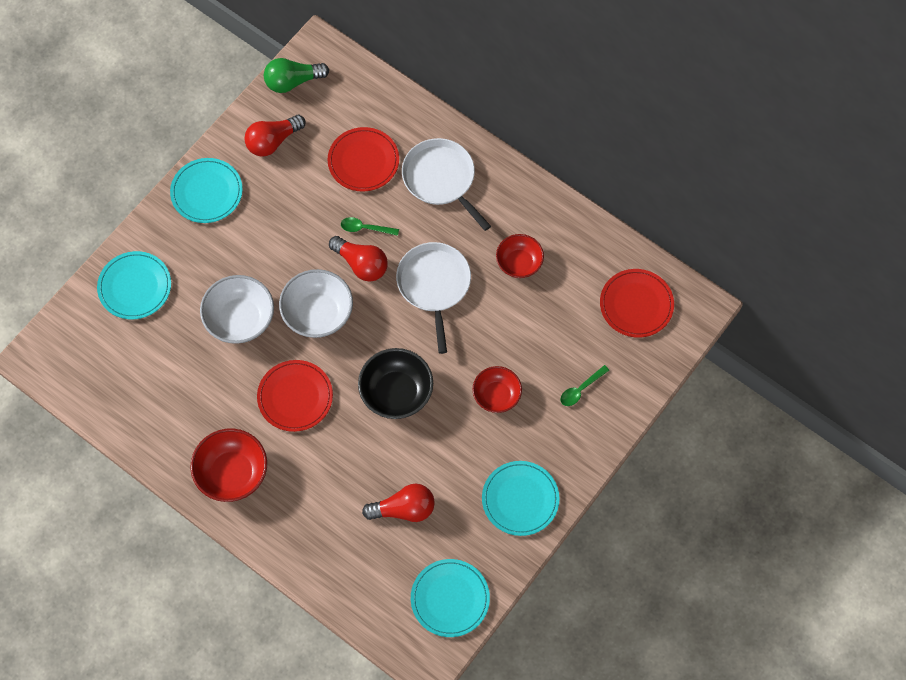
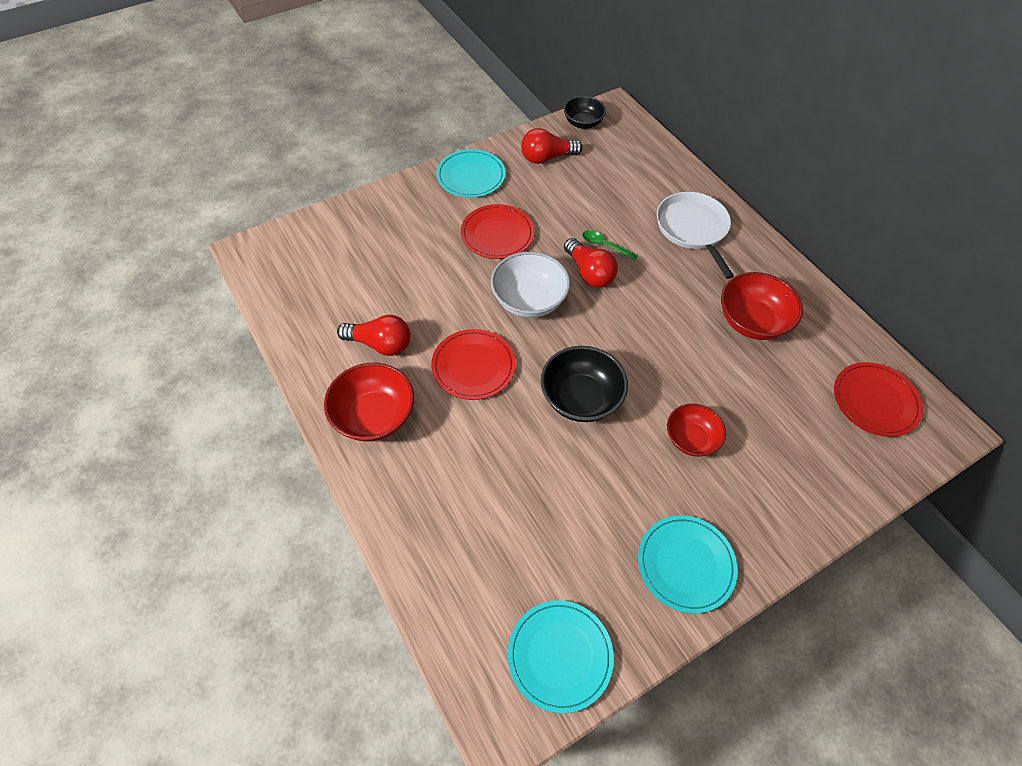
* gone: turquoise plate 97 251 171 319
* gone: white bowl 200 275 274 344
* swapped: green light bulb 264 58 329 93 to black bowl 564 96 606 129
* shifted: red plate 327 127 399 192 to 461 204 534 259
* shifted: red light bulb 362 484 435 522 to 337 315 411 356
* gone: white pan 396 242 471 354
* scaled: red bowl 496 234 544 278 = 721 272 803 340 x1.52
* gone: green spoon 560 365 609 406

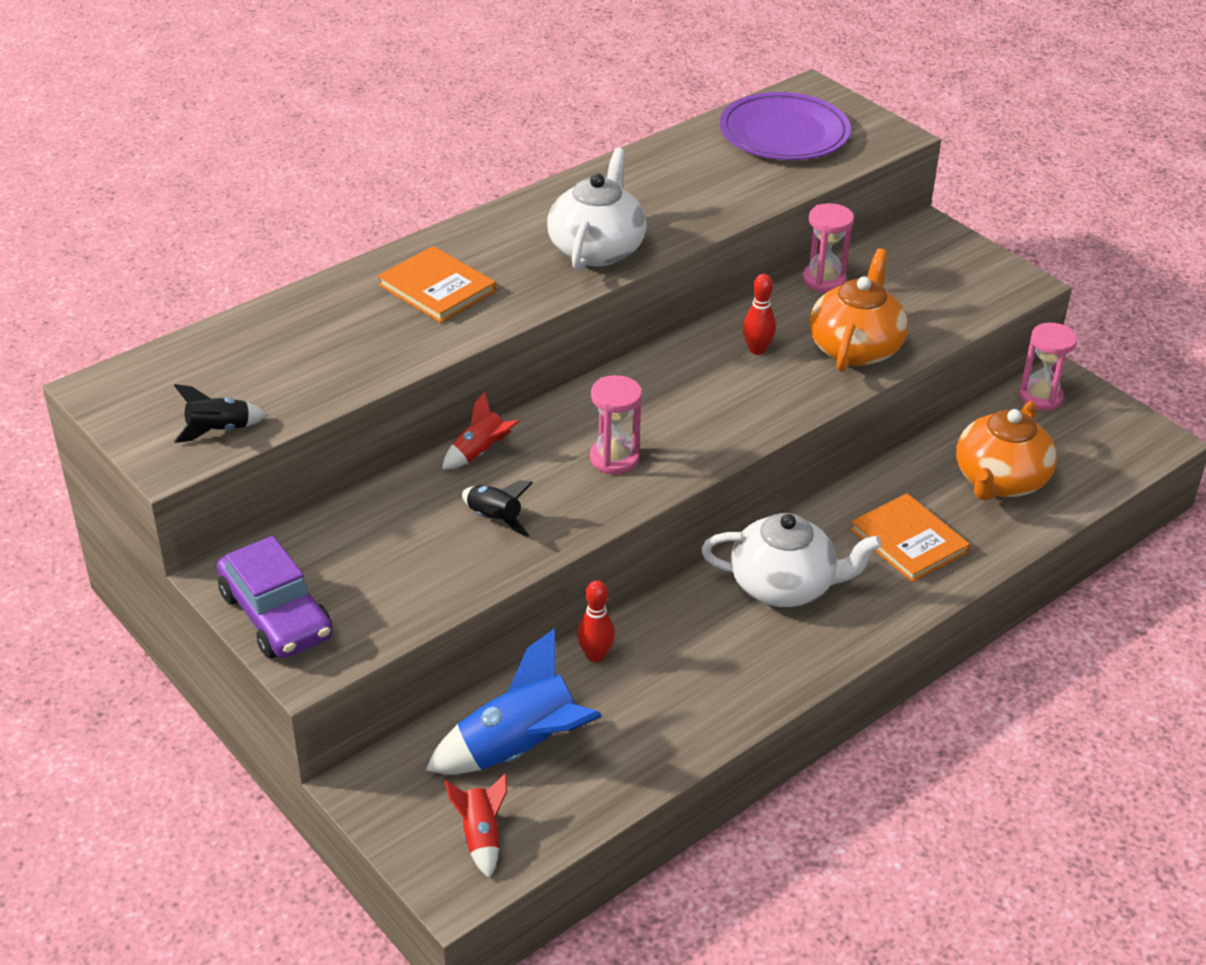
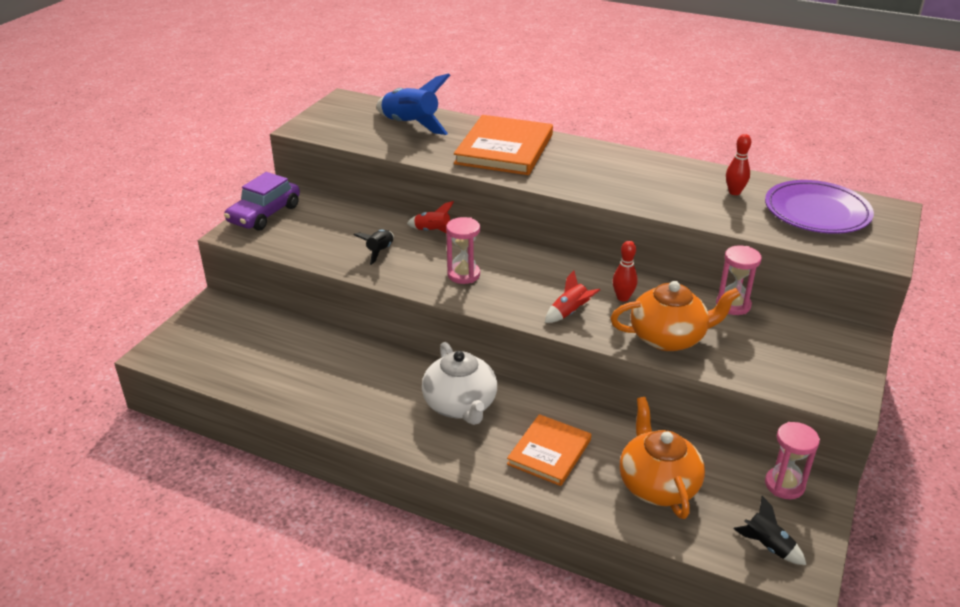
* shifted: black rocket 174 384 268 443 to 733 496 806 565
* scaled: orange book 378 246 496 323 = 454 115 553 175 x1.62
* shifted: blue rocket 425 628 602 775 to 376 73 450 135
* shifted: red rocket 445 774 507 878 to 545 270 600 323
* gone: white teapot 547 148 647 271
* shifted: red bowling pin 577 580 615 663 to 726 134 751 195
* rotated: orange teapot 956 401 1057 501 = 620 397 705 519 75 degrees clockwise

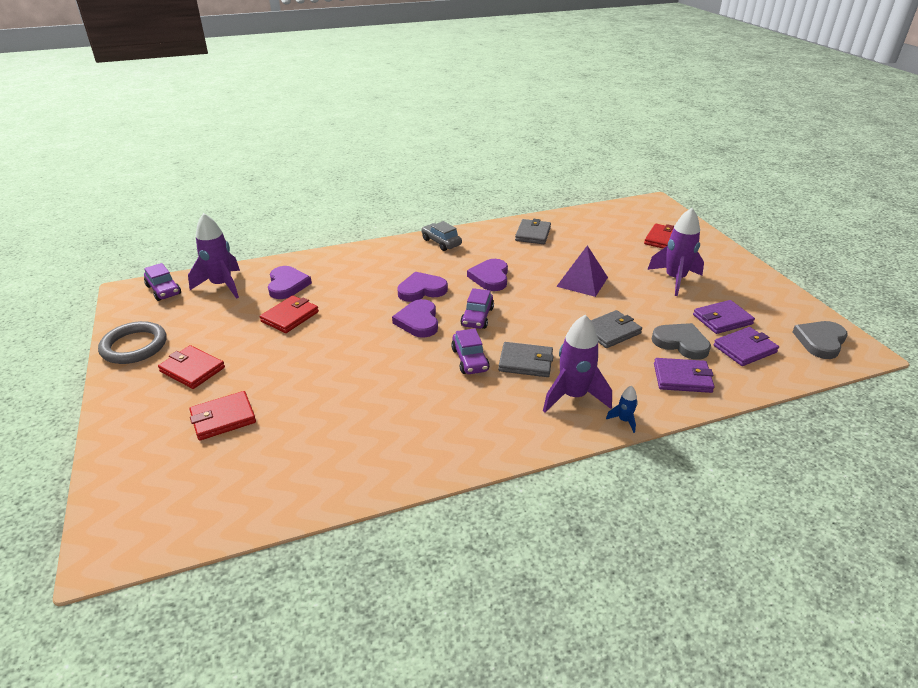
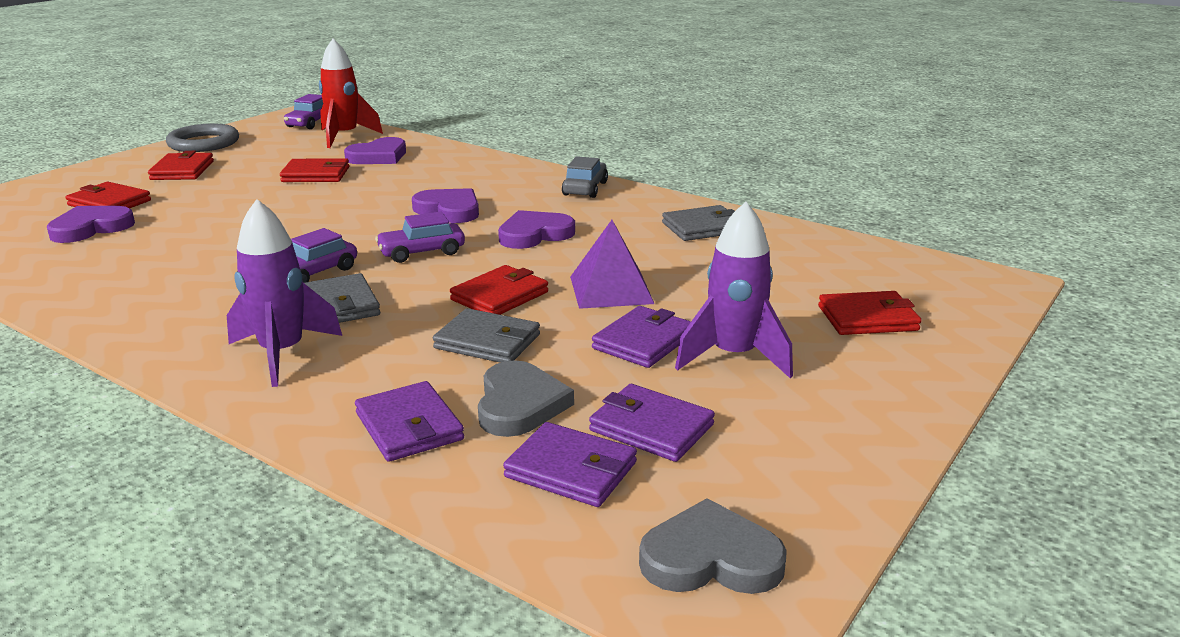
* repainted: purple rocket 188 213 240 299 to red rocket 319 38 383 148
* shifted: purple heart 392 299 438 338 to 47 206 135 243
* gone: blue rocket 606 386 638 433
* new: red wallet 450 265 548 315
* new: purple wallet 592 306 691 368

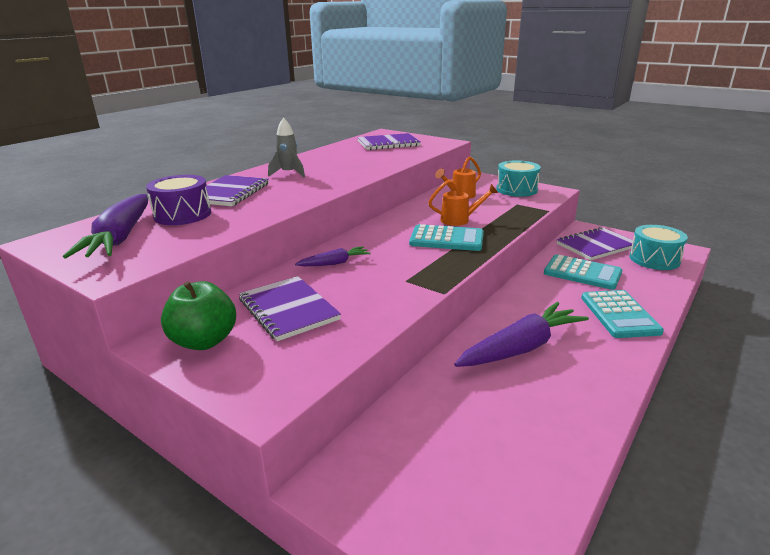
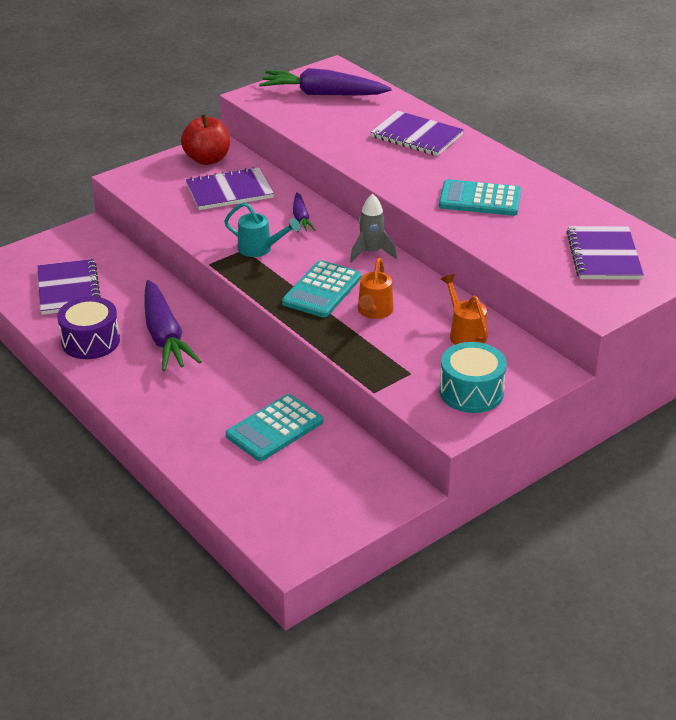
* shifted: purple drum 146 175 211 225 to 57 296 120 359
* repainted: green apple 161 281 236 350 to red apple 181 114 230 165
* shifted: grey rocket 268 118 305 177 to 350 194 397 263
* shifted: purple notebook 557 227 634 261 to 38 259 101 315
* shifted: turquoise calculator 581 290 664 338 to 439 179 521 216
* gone: turquoise drum 629 225 688 270
* new: turquoise watering can 224 202 300 257

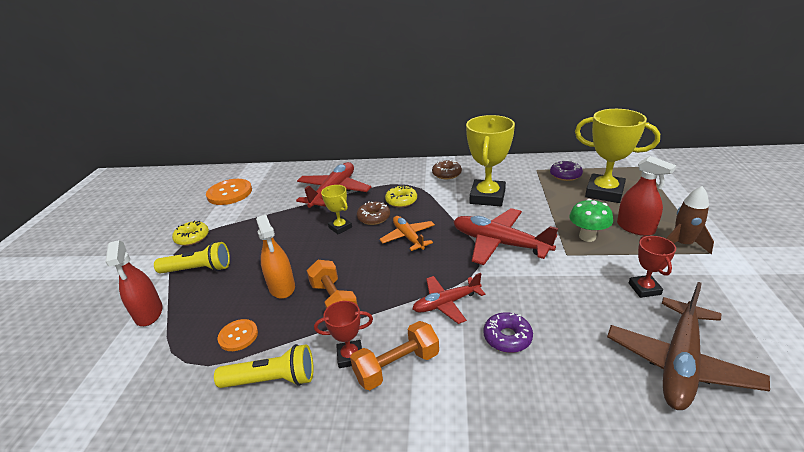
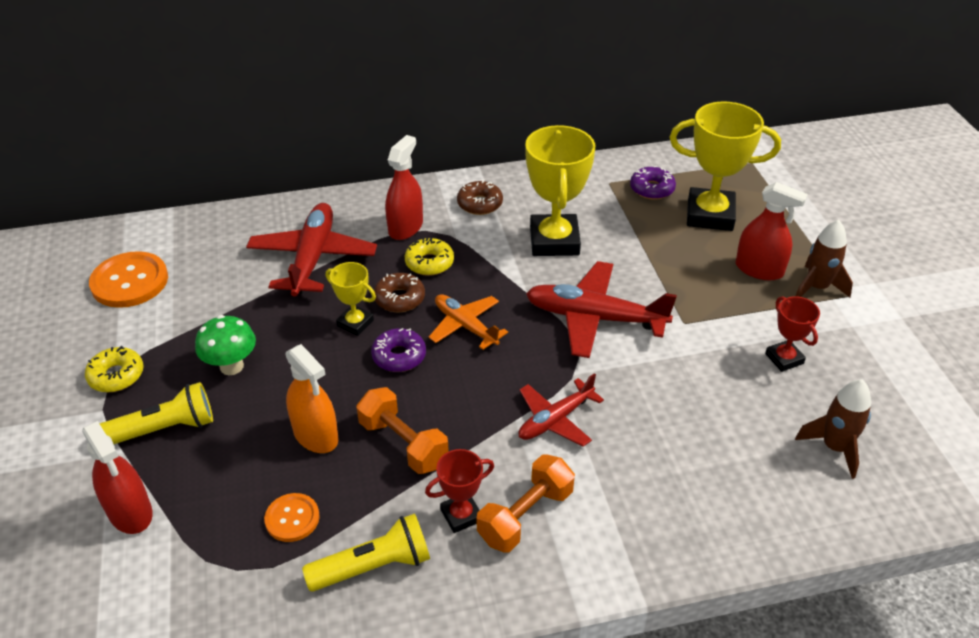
* shifted: purple donut 483 312 533 353 to 371 328 426 372
* shifted: green mushroom 569 199 613 242 to 195 315 256 375
* swapped: brown plane 607 282 770 410 to brown rocket 795 380 871 479
* new: red spray bottle 385 135 423 240

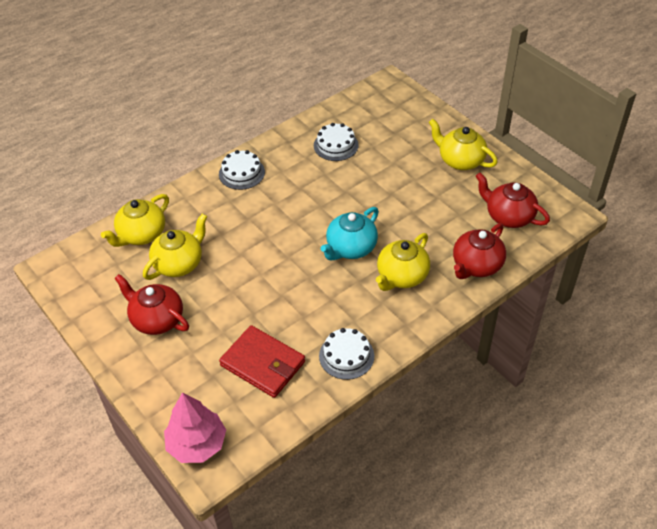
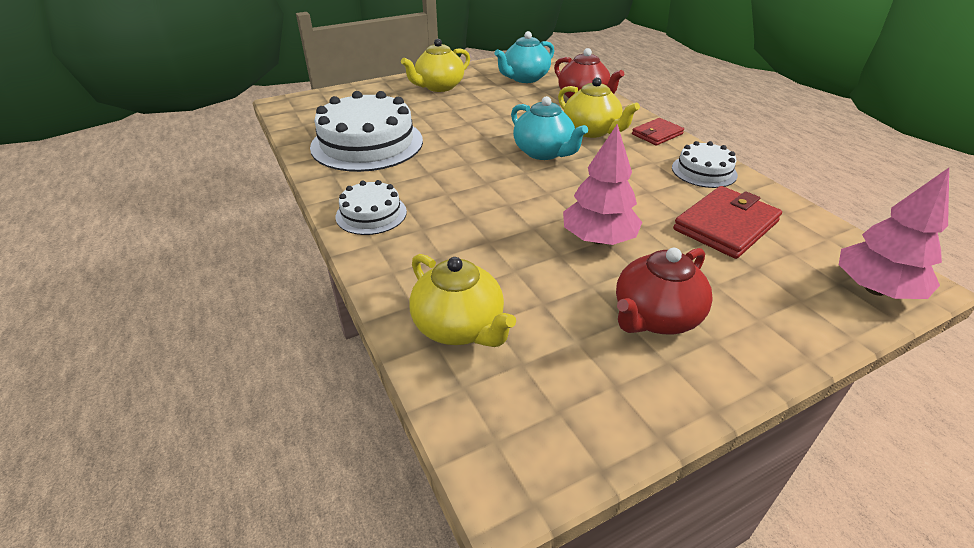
* gone: yellow teapot 143 213 207 280
* scaled: white cake 314 123 359 161 = 310 91 423 172 x1.91
* repainted: red teapot 476 173 550 228 to turquoise teapot 494 31 554 83
* new: pink tree 563 124 642 245
* new: red wallet 632 118 684 145

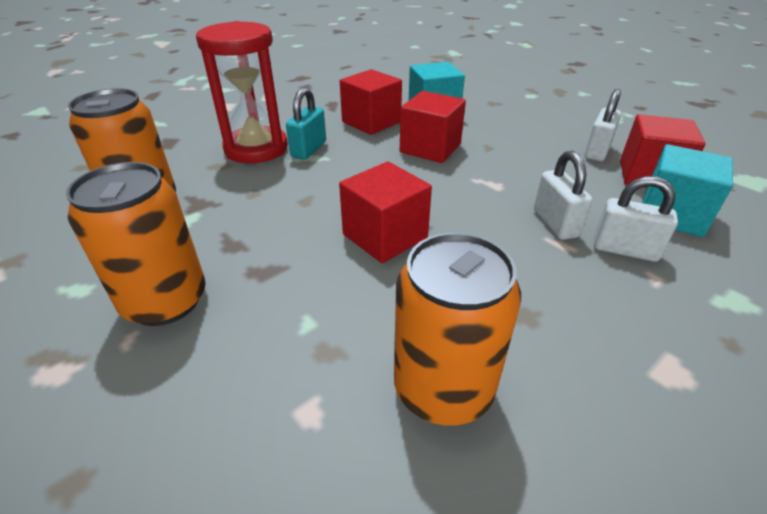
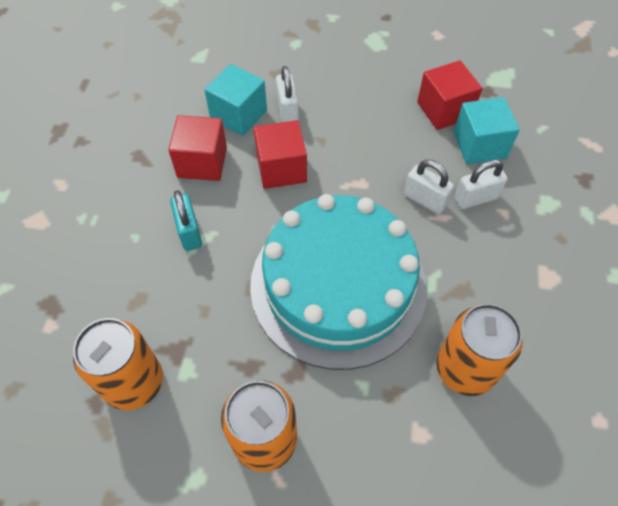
* gone: red hourglass 196 21 288 163
* swapped: red cube 339 161 432 263 to turquoise cake 250 194 427 370
* shifted: white padlock 585 89 621 161 to 276 66 299 122

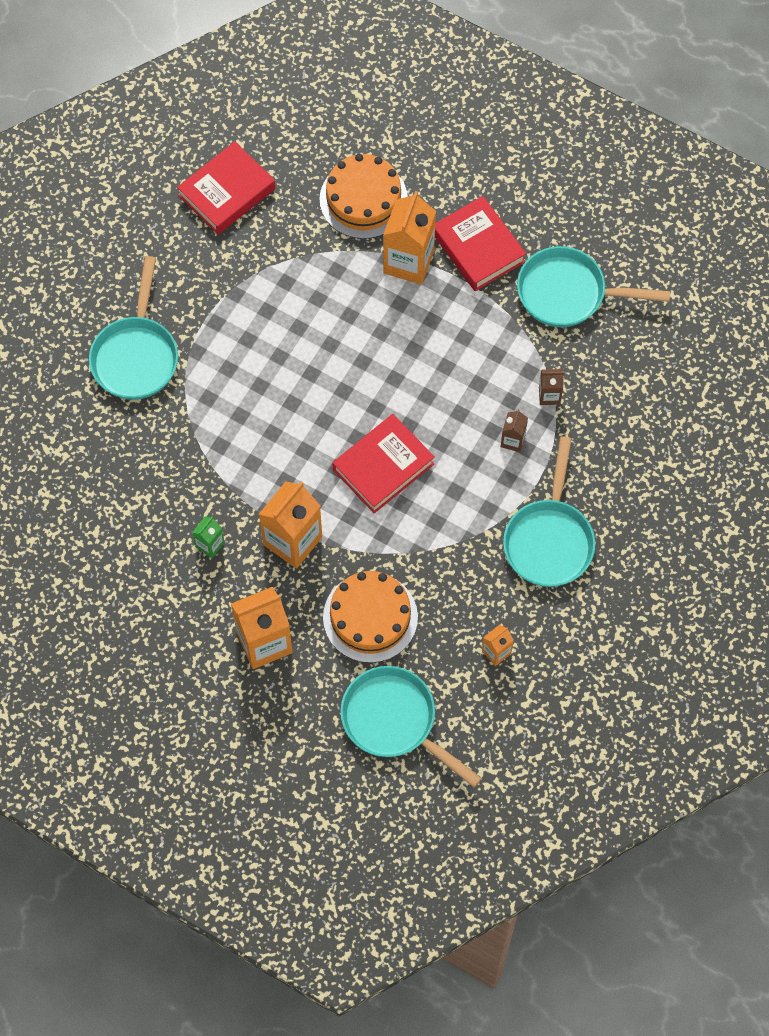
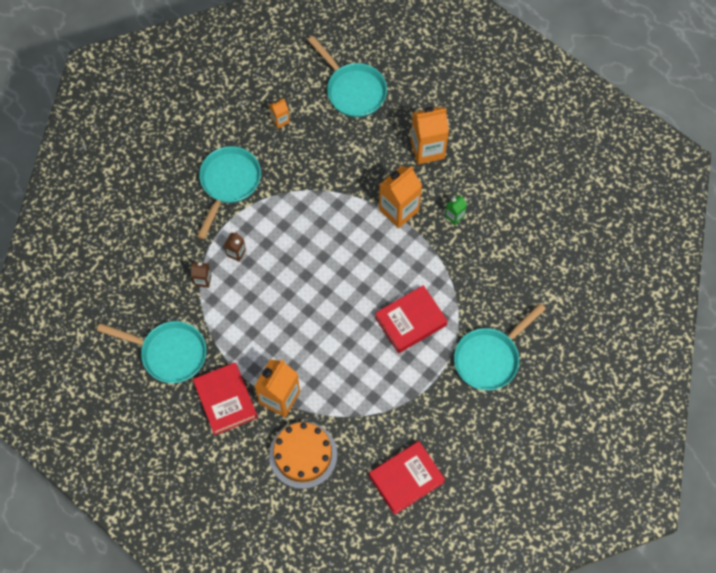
* rotated: turquoise pan 89 256 178 400 = 454 303 546 390 150 degrees counterclockwise
* gone: orange cake 323 571 418 663
* shifted: red book 333 414 435 513 to 375 285 448 353

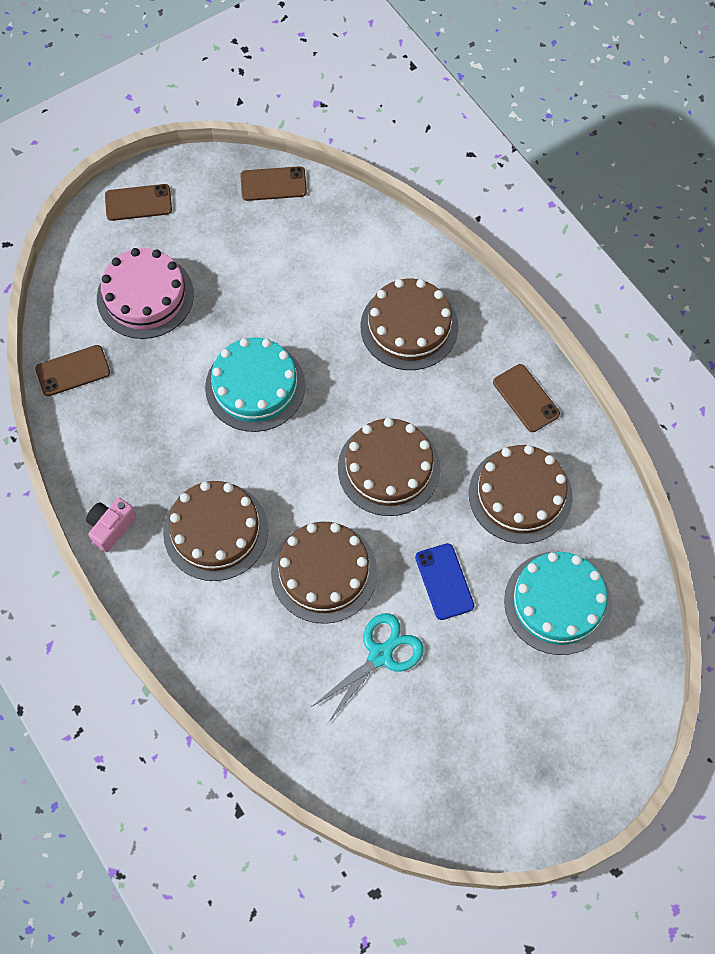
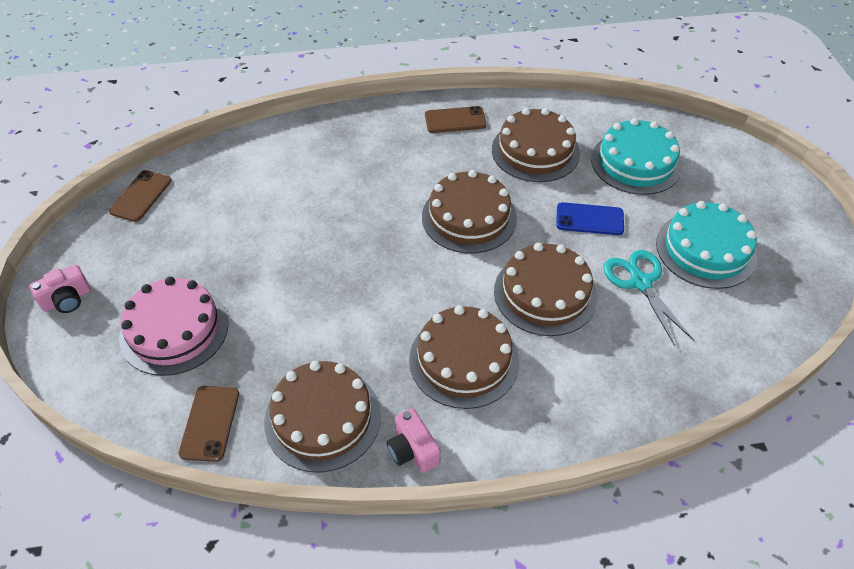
* swapped: brown phone 105 184 172 221 to pink camera 29 264 91 313
* shifted: turquoise cake 205 338 305 432 to 656 201 757 289
* shifted: brown cake 361 279 458 370 to 264 361 381 473

